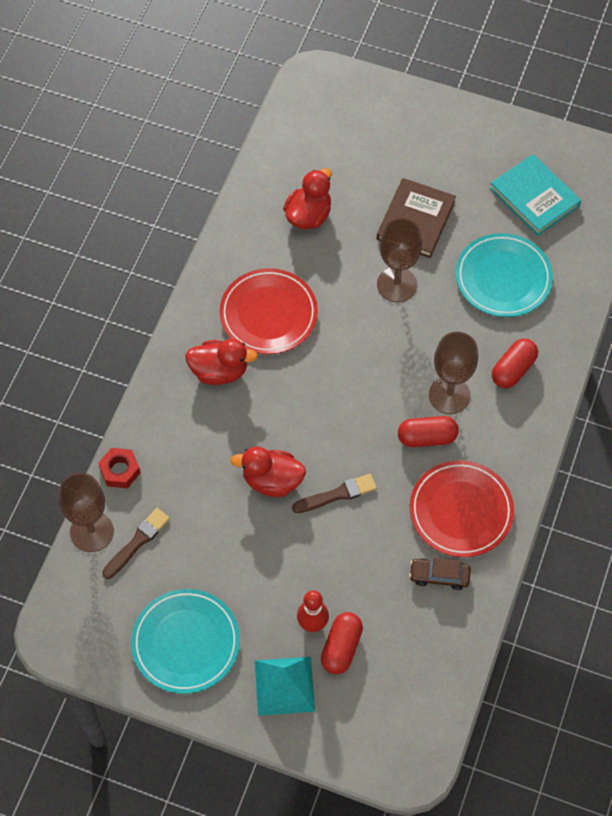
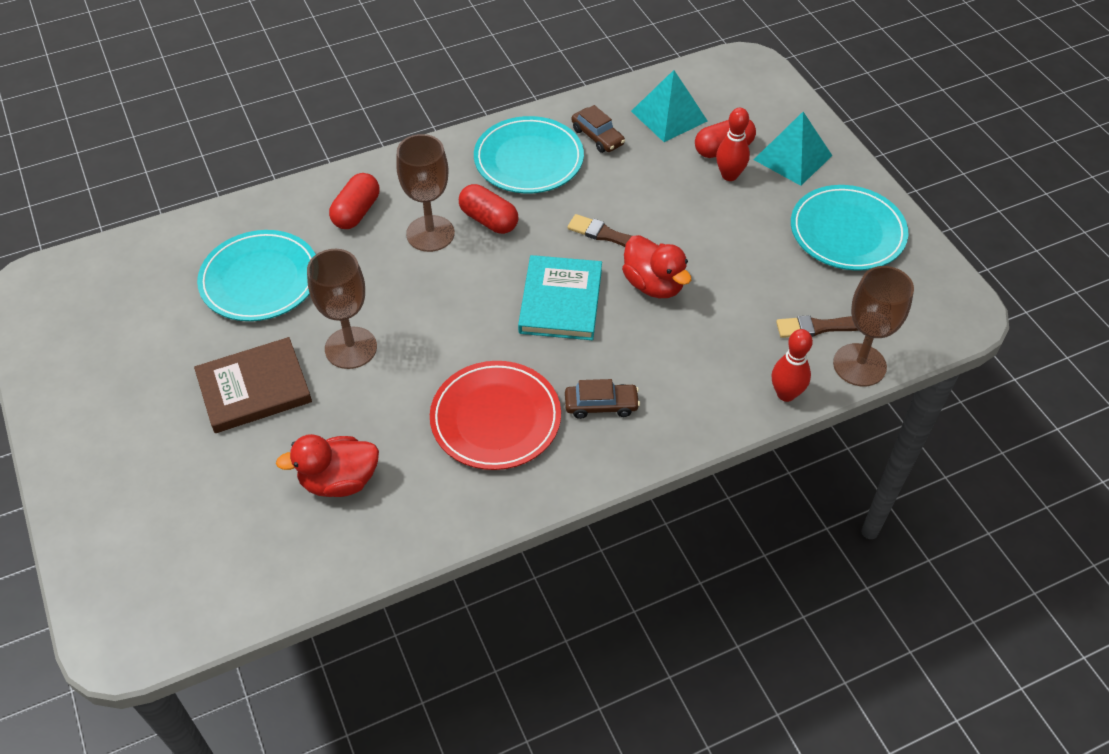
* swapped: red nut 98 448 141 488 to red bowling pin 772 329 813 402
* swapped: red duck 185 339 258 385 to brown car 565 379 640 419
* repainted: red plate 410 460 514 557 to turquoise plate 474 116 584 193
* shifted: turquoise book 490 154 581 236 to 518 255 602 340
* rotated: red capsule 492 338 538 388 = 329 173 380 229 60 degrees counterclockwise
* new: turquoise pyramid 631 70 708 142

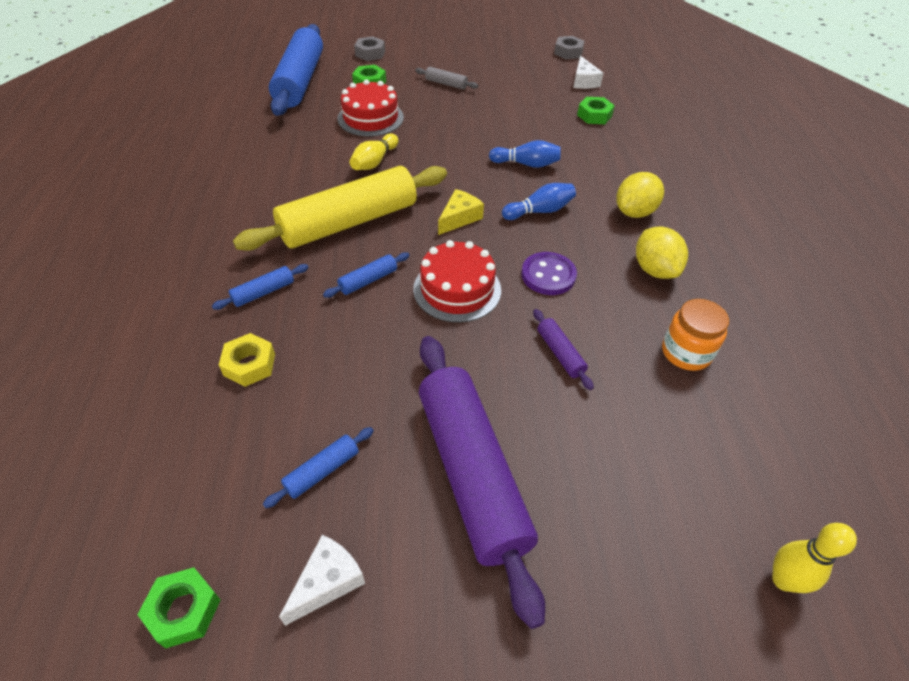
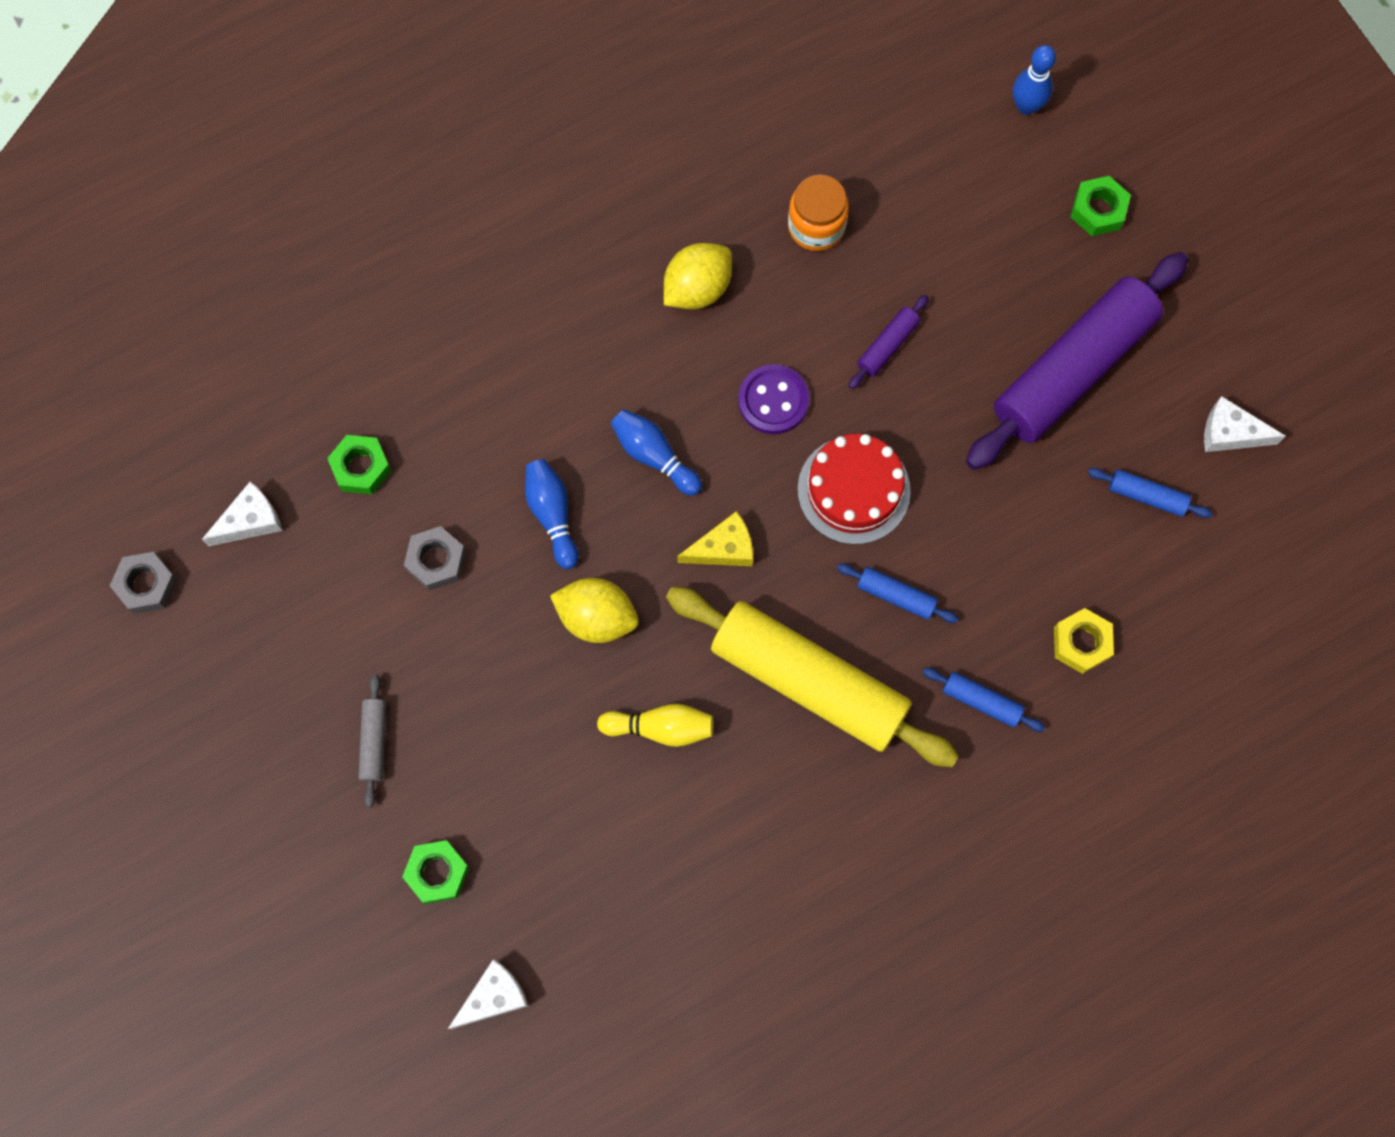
* shifted: green nut 137 567 221 648 to 1070 176 1131 236
* swapped: blue rolling pin 269 24 323 116 to white cheese 448 959 528 1029
* gone: red cake 337 80 404 136
* shifted: grey nut 354 36 385 61 to 404 526 466 590
* rotated: yellow cheese 438 189 484 235 = 677 511 753 566 150 degrees clockwise
* shifted: yellow lemon 616 172 664 218 to 550 578 639 643
* repainted: yellow bowling pin 772 523 857 593 to blue bowling pin 1013 45 1056 115

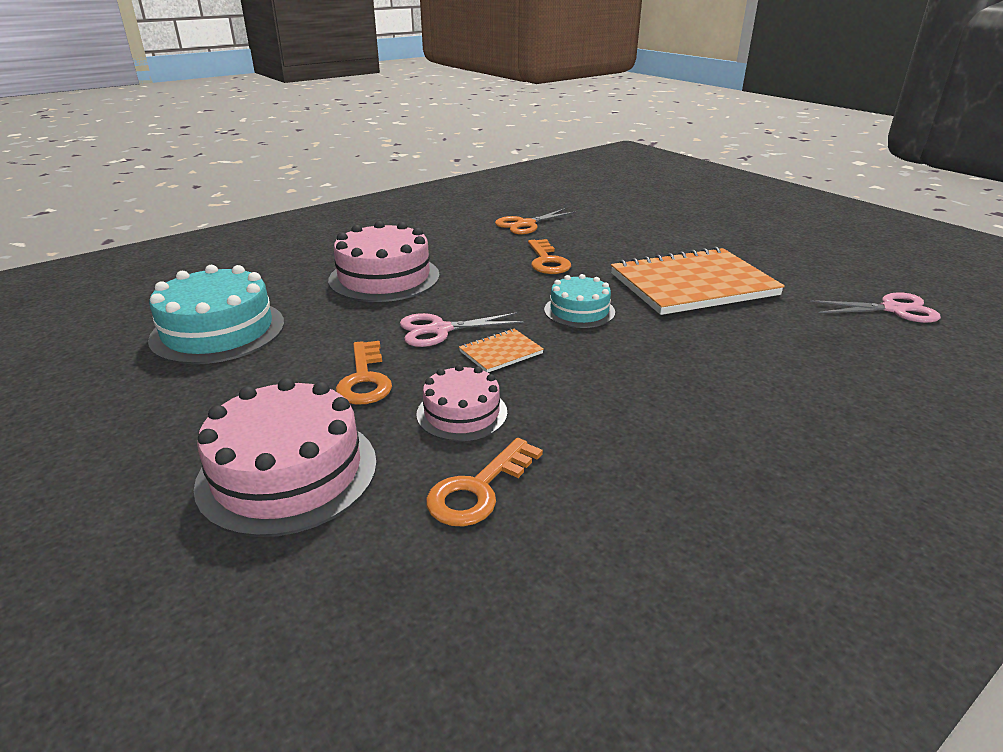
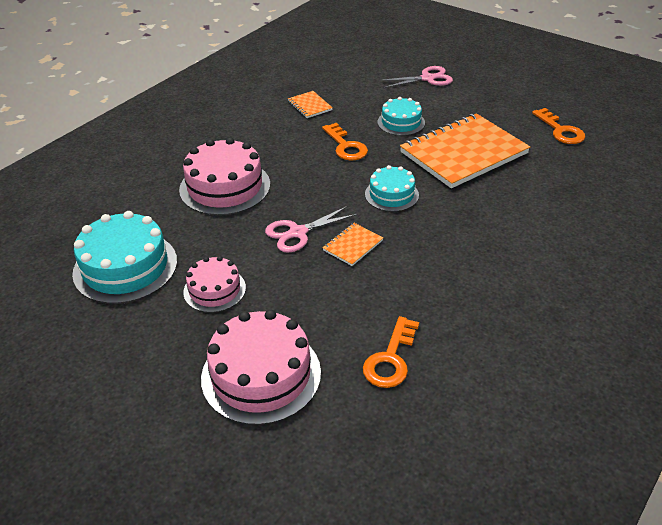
* shifted: orange key 336 341 392 405 to 532 108 585 144
* shifted: pink cake 416 364 507 441 to 183 256 246 313
* swapped: orange scissors 495 208 576 234 to orange notebook 288 91 333 118
* shifted: pink scissors 810 292 941 323 to 379 66 453 88
* new: turquoise cake 378 97 425 136

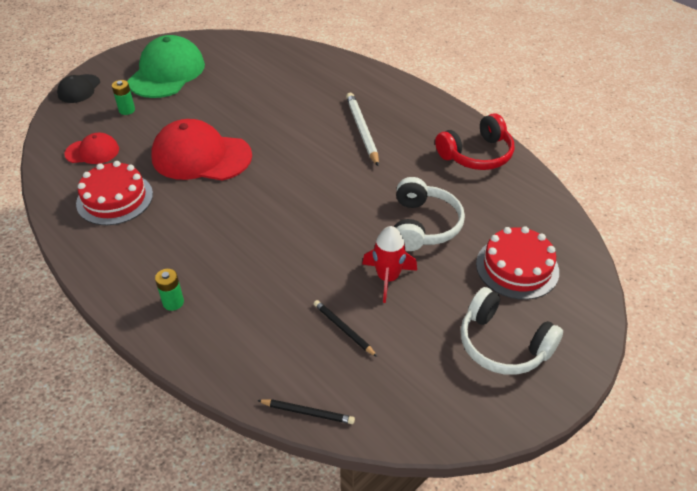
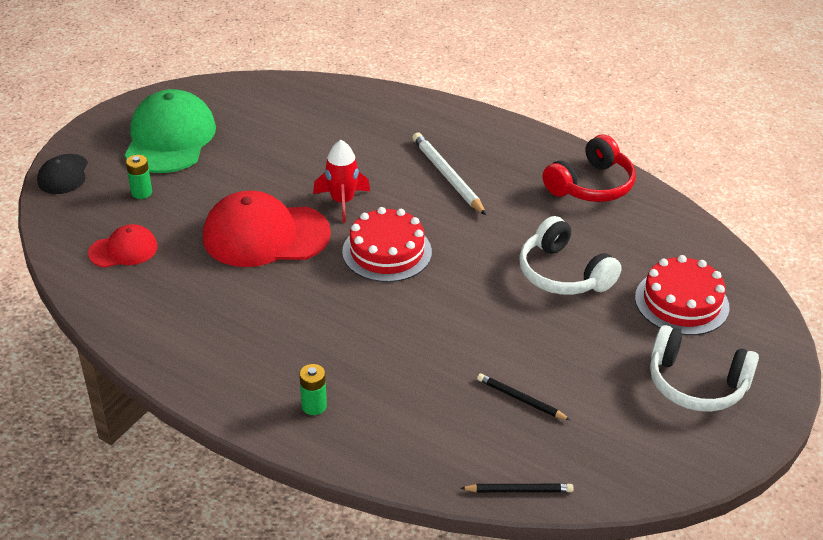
* shifted: red cake 76 161 153 225 to 342 207 432 282
* shifted: red rocket 362 226 417 303 to 313 140 370 223
* rotated: white headphones 394 177 465 251 = 519 216 622 295 150 degrees clockwise

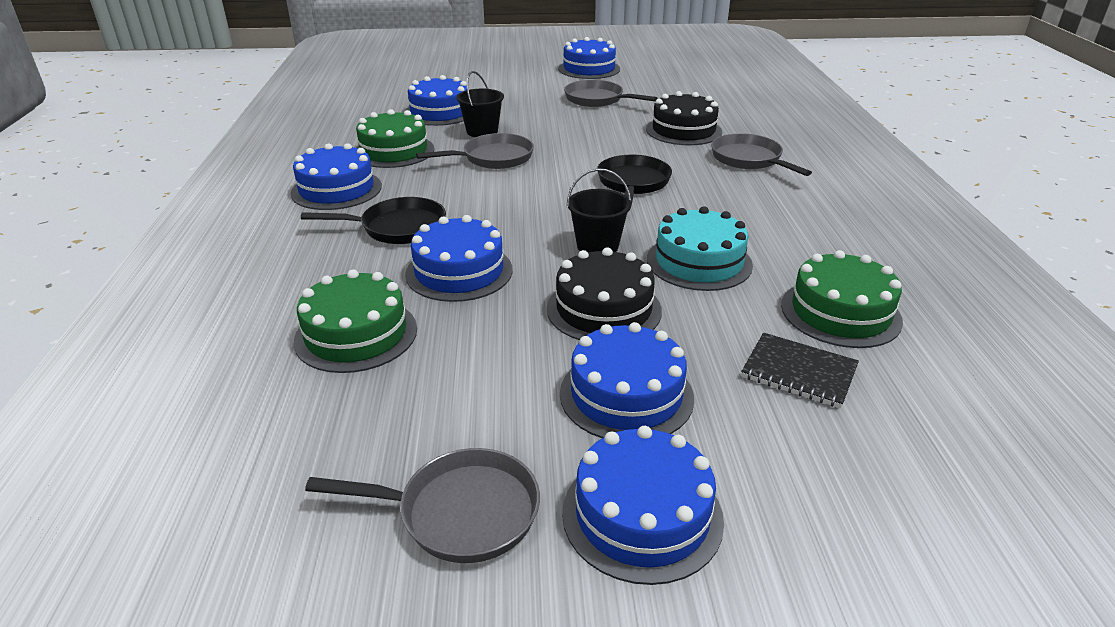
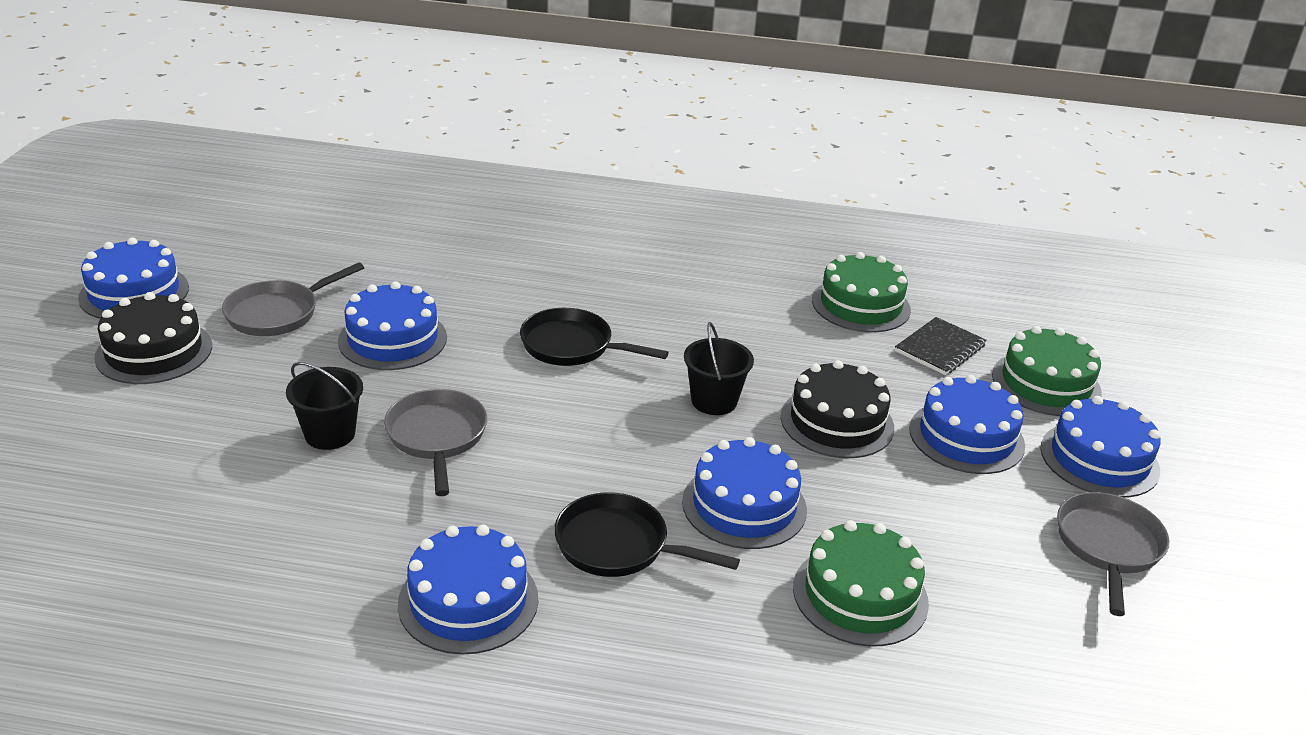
* rotated: black pan 301 197 446 244 = 554 492 740 577 75 degrees counterclockwise
* shifted: green cake 356 109 434 168 to 992 326 1102 416
* shifted: blue cake 405 75 467 126 to 338 281 447 370
* shifted: black cake 646 91 722 145 to 94 292 212 384
* gone: turquoise cake 647 206 753 291
* gone: grey pan 711 133 812 176

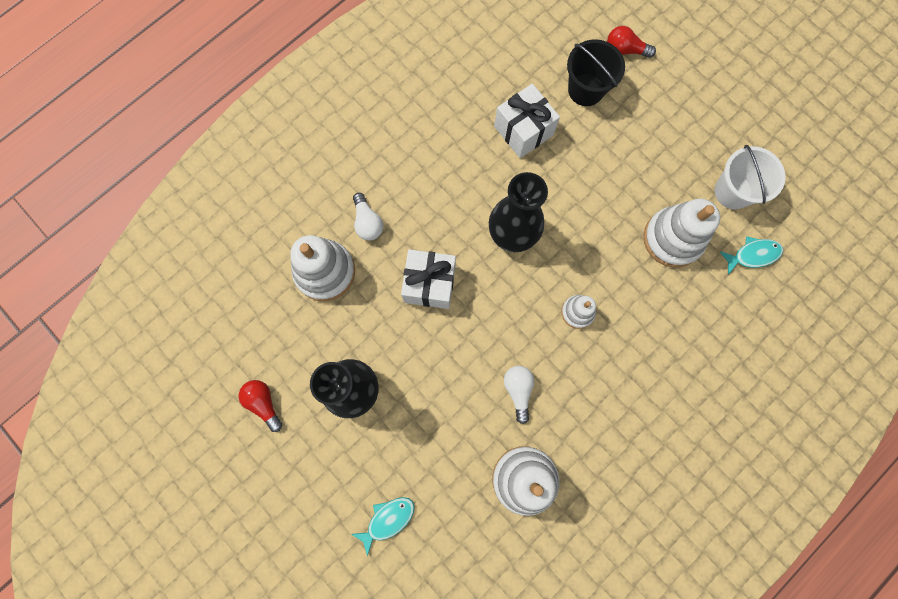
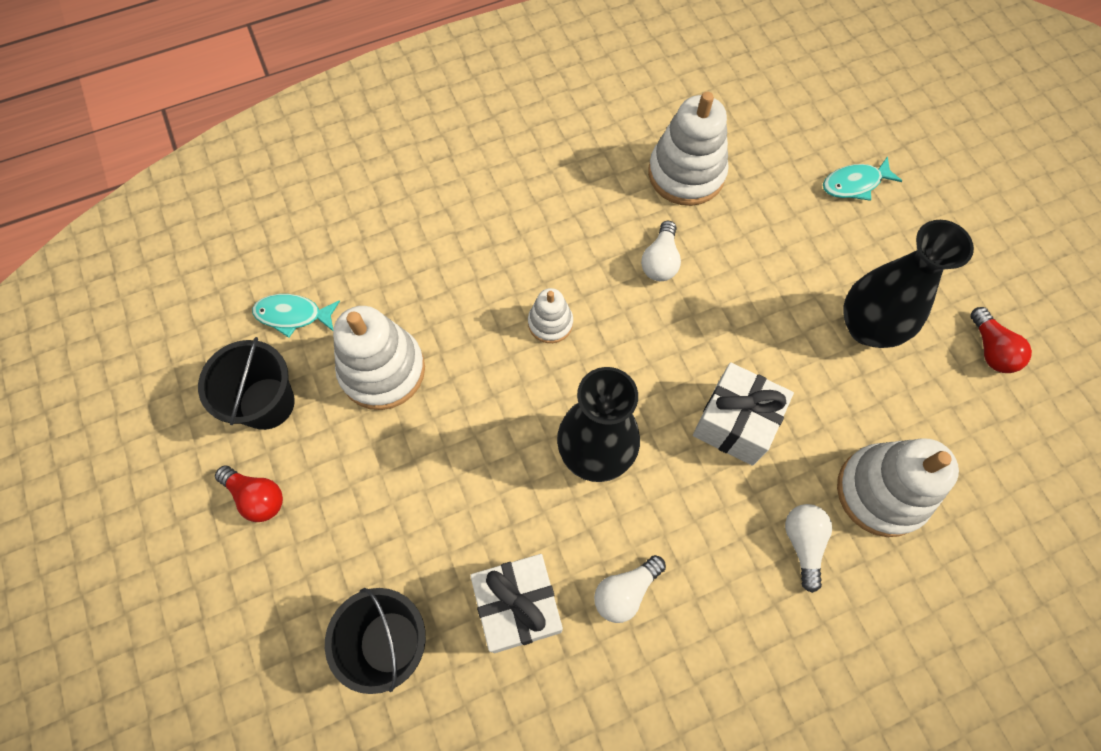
* shifted: red light bulb 607 26 656 58 to 215 465 283 522
* repainted: white bucket 715 145 785 209 to black bucket 198 337 295 430
* new: white light bulb 594 555 666 623

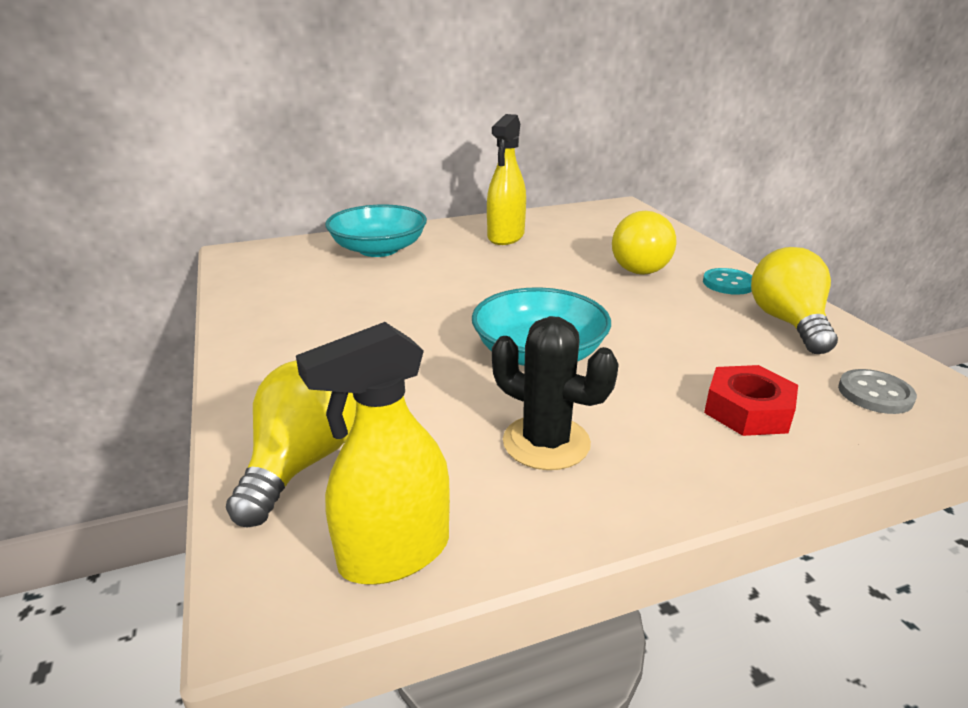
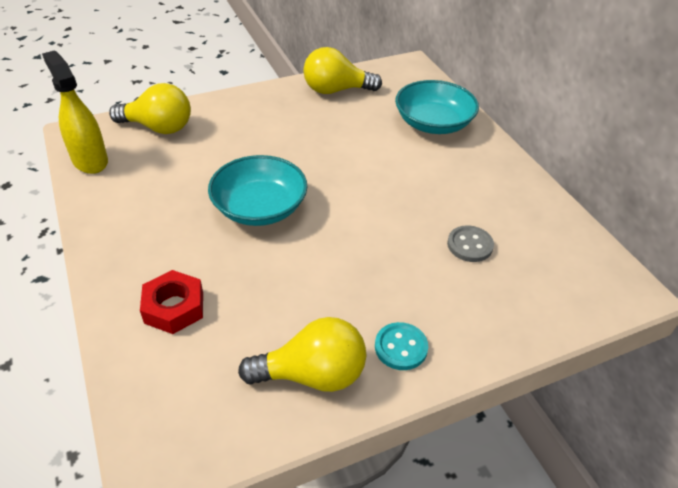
* gone: yellow spray bottle 487 114 526 245
* gone: black cactus 492 316 619 470
* shifted: yellow light bulb 612 211 676 275 to 303 47 382 94
* shifted: grey button 838 369 917 414 to 447 225 494 262

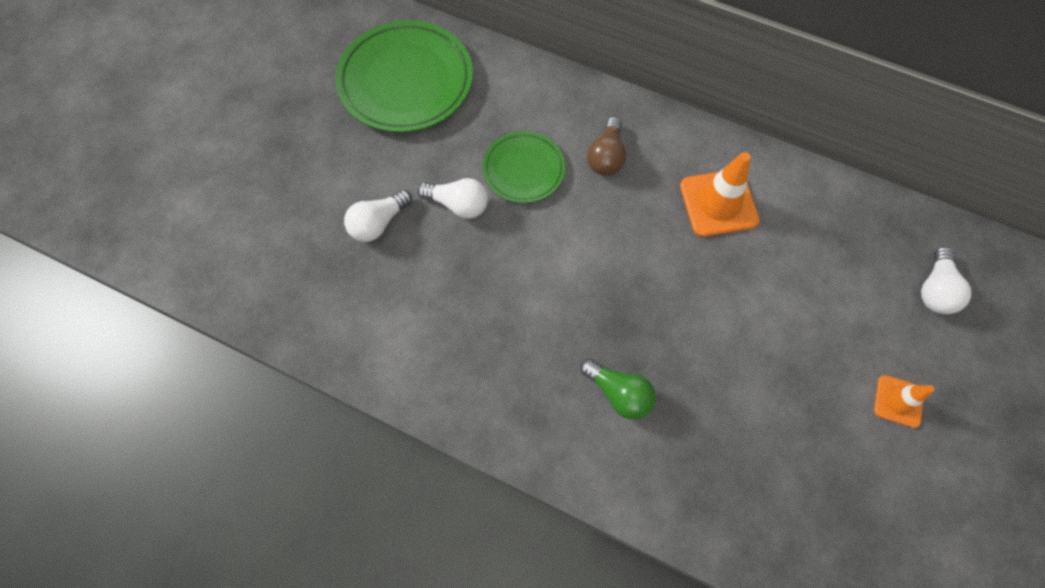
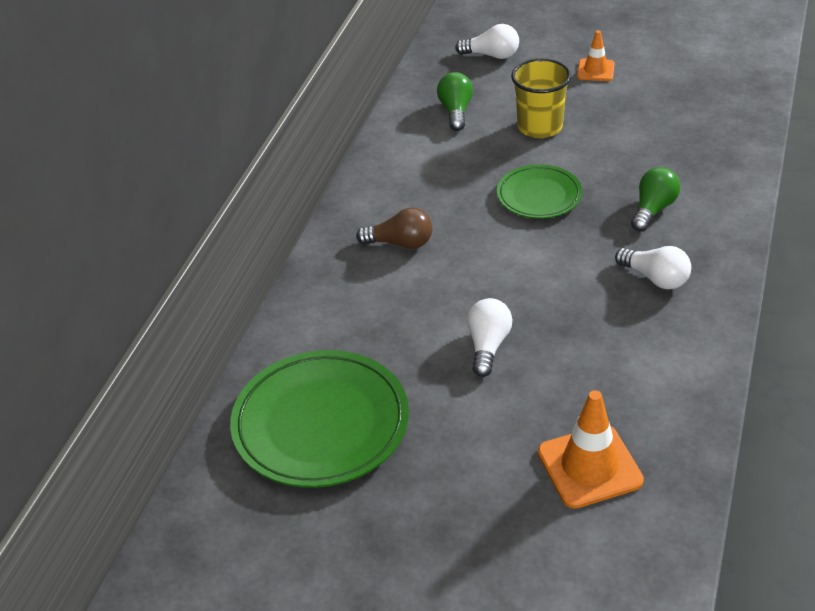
* shifted: white light bulb 344 190 412 242 to 615 246 691 289
* shifted: green plate 482 131 565 203 to 497 164 582 219
* shifted: orange traffic cone 680 152 760 237 to 538 390 644 509
* new: green light bulb 437 72 473 131
* new: yellow cup 511 58 571 138

